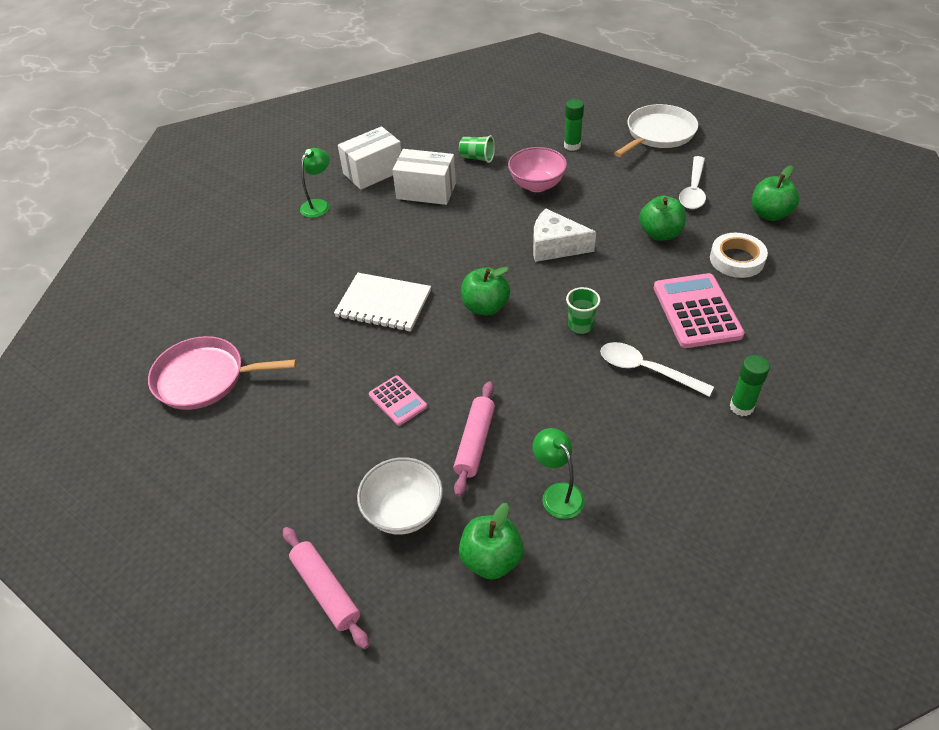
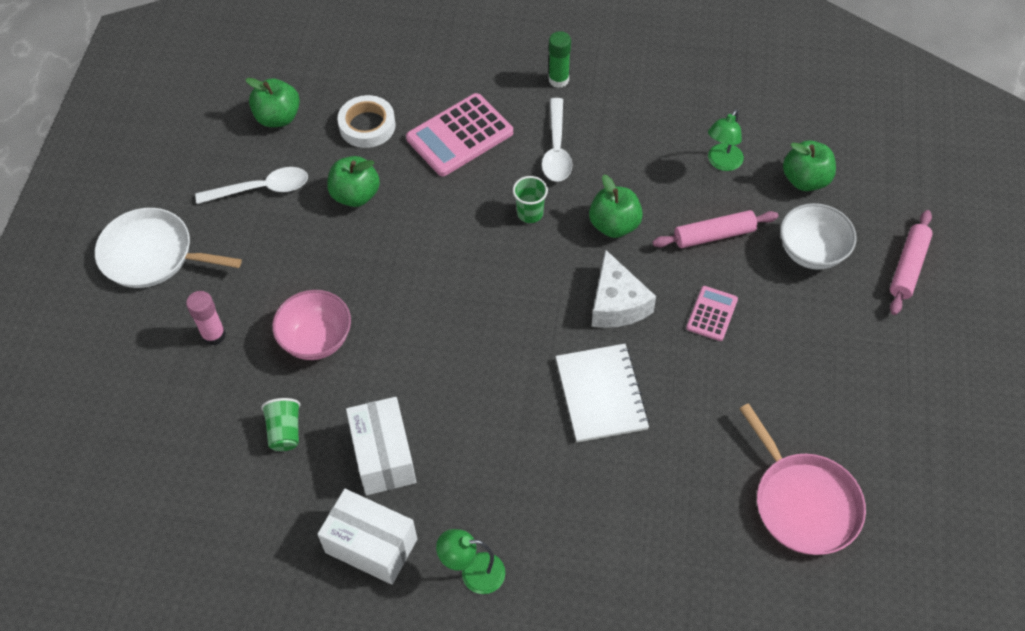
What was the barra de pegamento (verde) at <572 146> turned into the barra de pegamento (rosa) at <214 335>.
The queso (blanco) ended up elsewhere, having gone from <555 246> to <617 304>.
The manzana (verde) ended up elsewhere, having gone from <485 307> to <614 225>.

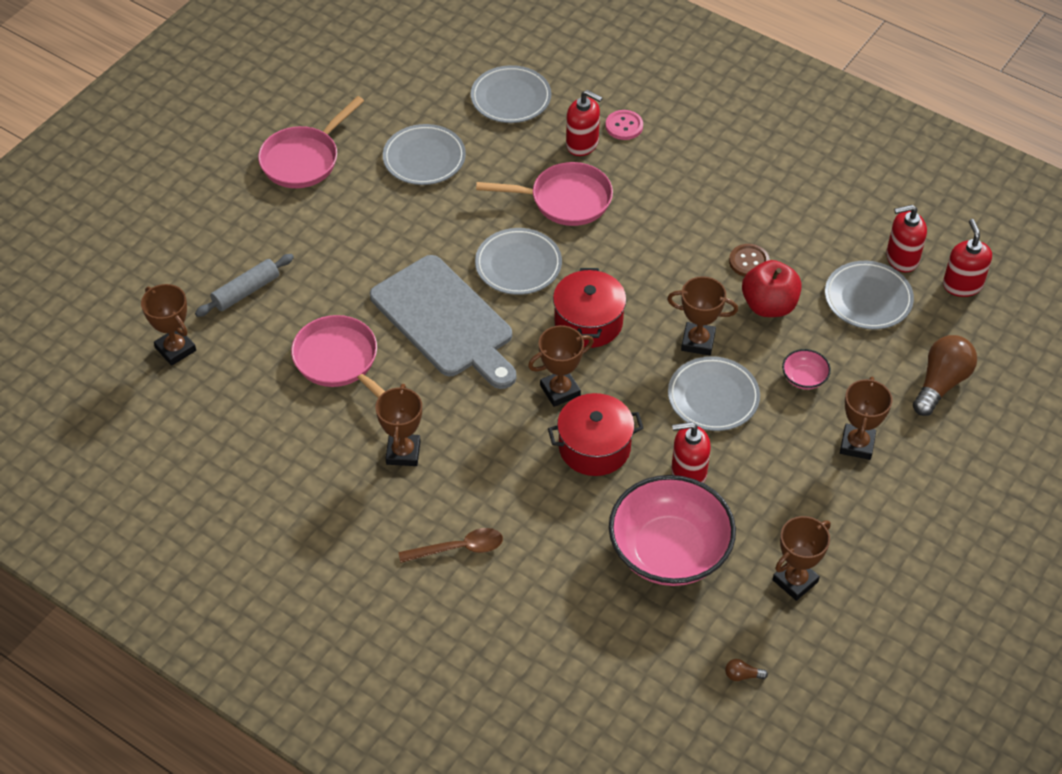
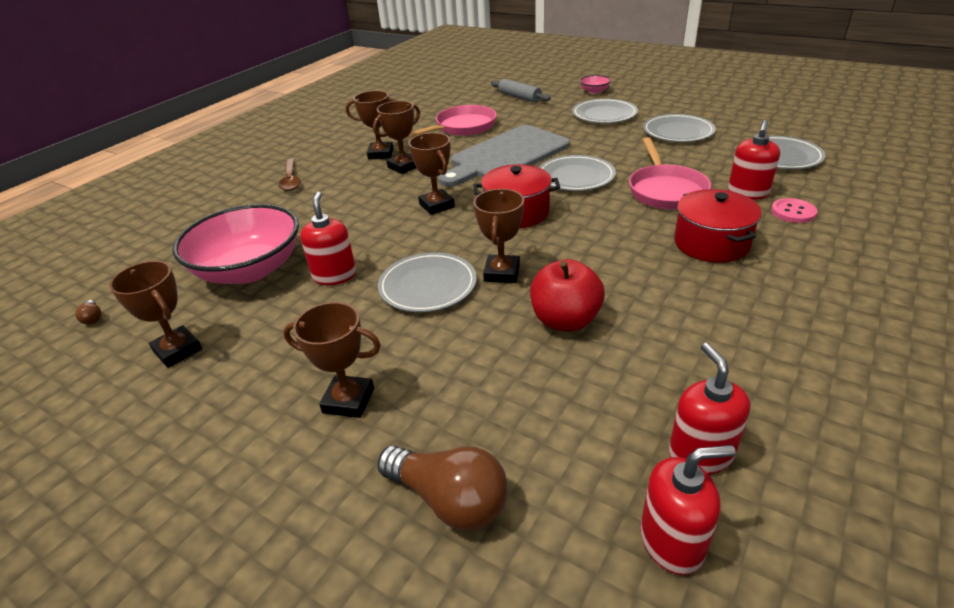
The second view lost the sartén (rosa) at <303 159>.
The second view lost the botón (marrón) at <749 262>.
The plato (gris) ended up elsewhere, having gone from <868 298> to <604 115>.
The trofeo (marrón) ended up elsewhere, having gone from <175 349> to <404 167>.
The cuenco (rosa) ended up elsewhere, having gone from <804 378> to <594 91>.
The olla (rojo) ended up elsewhere, having gone from <594 447> to <711 243>.
The bombilla (marrón) at <742 675> ended up facing another way, 150 degrees clockwise from before.

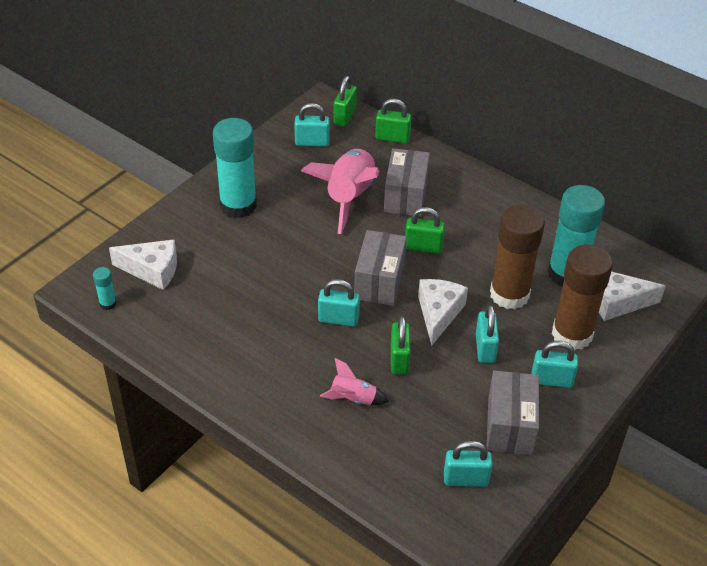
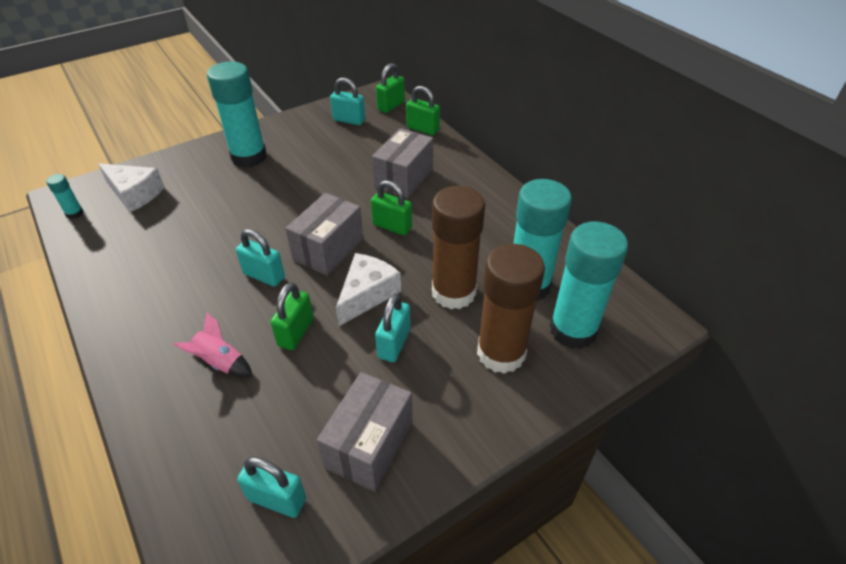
The second view lost the cohete (rosa) at <349 197>.
Where the queso (blanco) stood at <618 302>, the barra de pegamento (turquesa) came to stand at <573 330>.
The second view lost the candado (turquesa) at <551 380>.

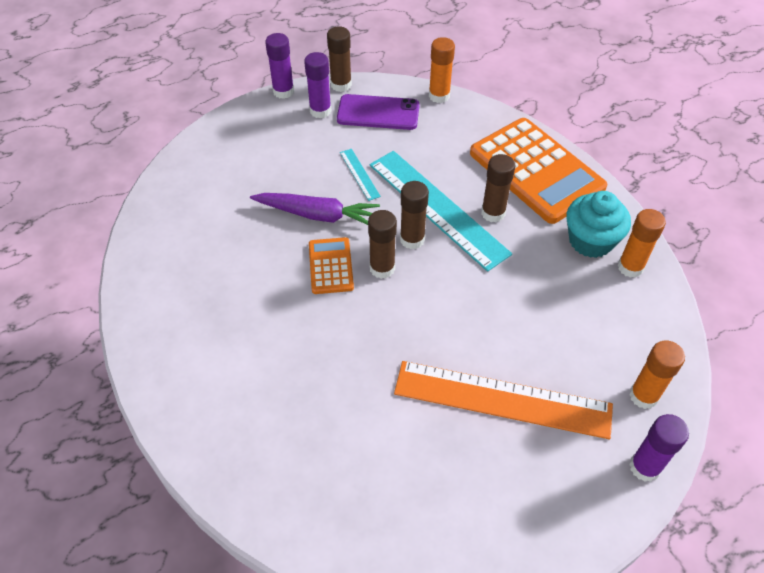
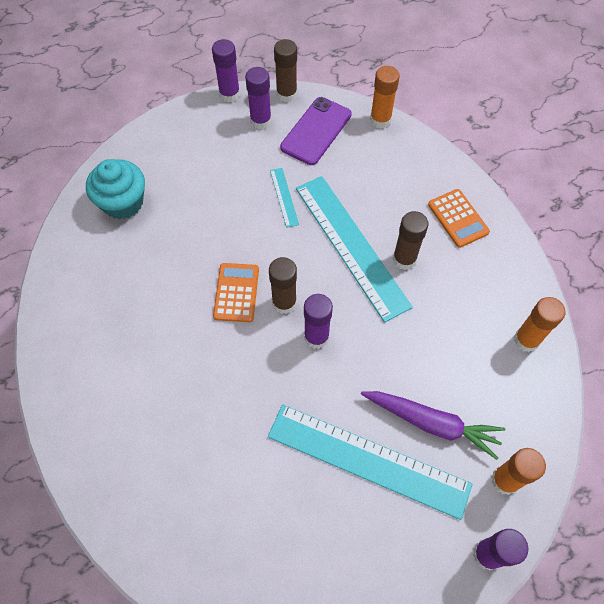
The móvil (morado) at <378 113> ended up facing another way, 75 degrees counterclockwise from before.
The size of the calculadora (naranja) at <536 170> changed by a factor of 0.48.
The second view lost the barra de pegamento (marrón) at <412 239>.
The magdalena (turquesa) ended up elsewhere, having gone from <590 241> to <123 202>.
The zanahoria (morado) ended up elsewhere, having gone from <317 215> to <431 423>.
What was the regla (naranja) at <502 400> turned into the regla (turquesa) at <368 460>.
The second view gained the barra de pegamento (morado) at <316 337>.

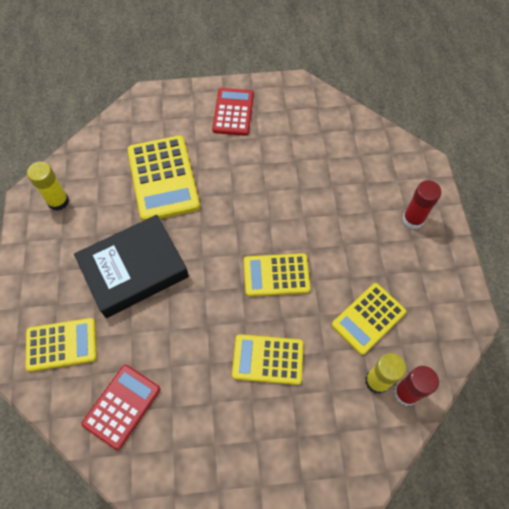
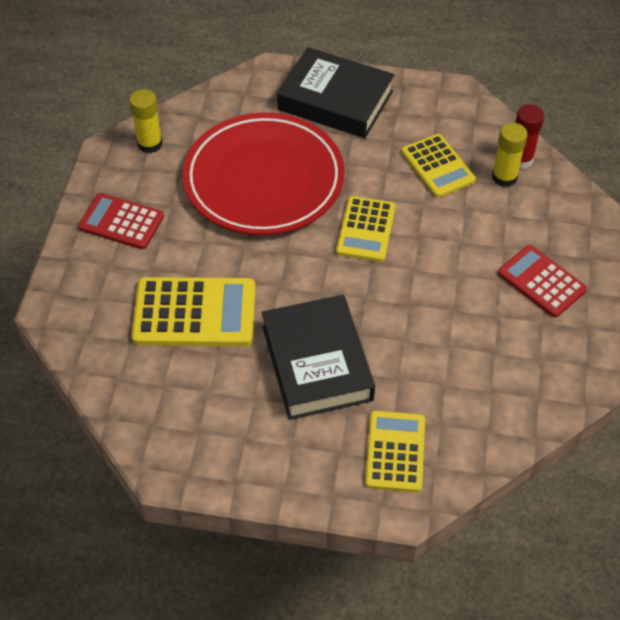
The barra de pegamento (amarillo) ended up elsewhere, having gone from <58 201> to <150 144>.
Where the barra de pegamento (rojo) stood at <413 219>, the libro (negro) came to stand at <335 100>.
The second view lost the calculadora (amarillo) at <268 359>.
The calculadora (rojo) ended up elsewhere, having gone from <122 406> to <541 282>.
The second view gained the plato (rojo) at <264 180>.

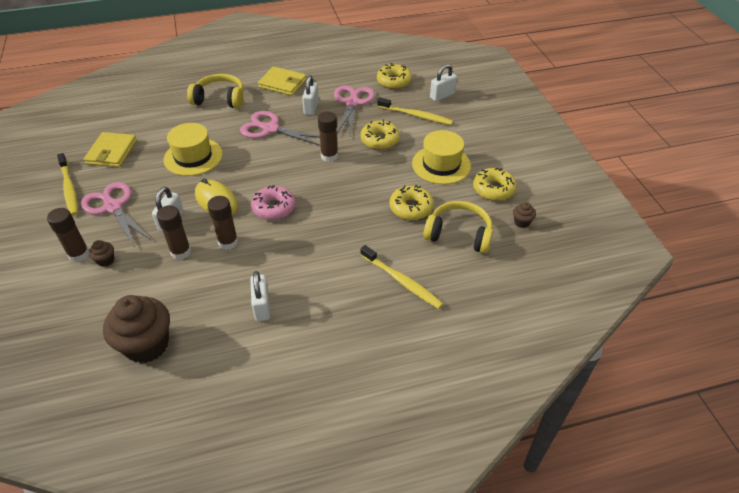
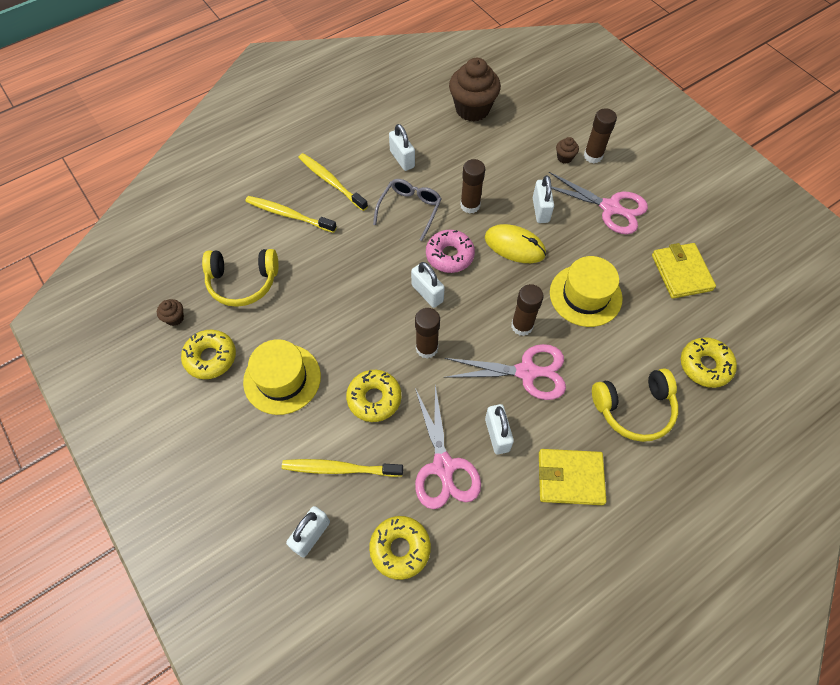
The cepillo de dientes (amarillo) ended up elsewhere, having gone from <69 189> to <331 181>.
The rosquilla (amarillo) ended up elsewhere, having gone from <411 208> to <705 365>.
The barra de pegamento (marrón) ended up elsewhere, having gone from <181 252> to <522 326>.
The second view gained the gafas (gris) at <410 210>.
The second view gained the candado (blanco) at <427 293>.

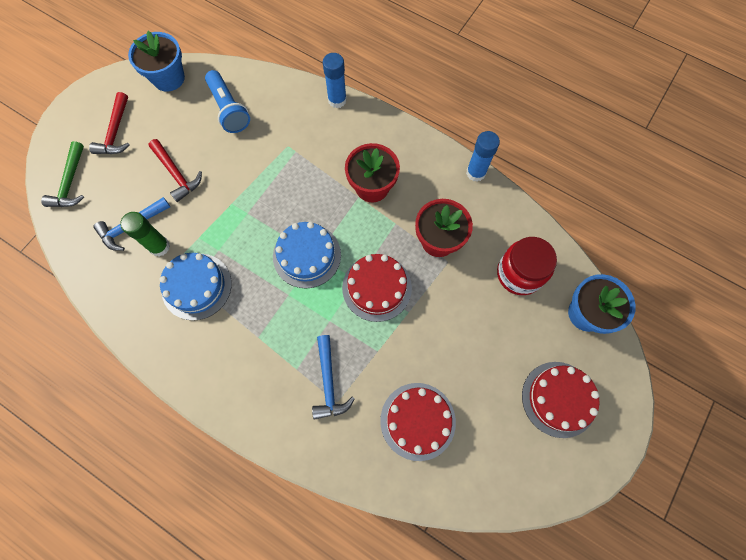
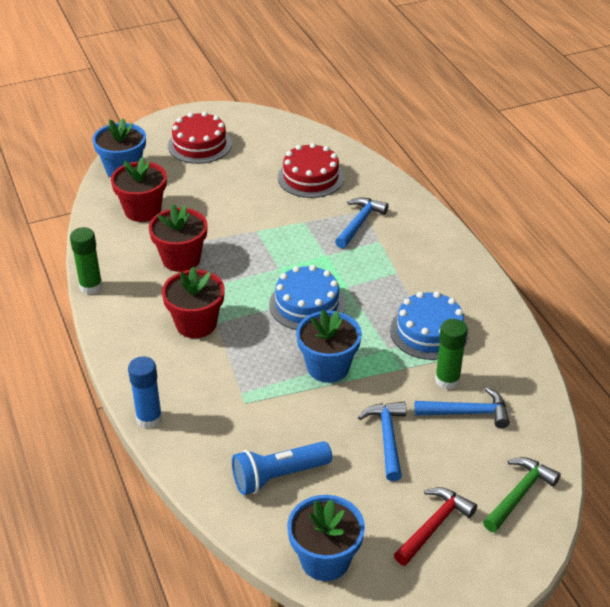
The lámpara de mano (azul) at <229 109> ended up facing another way, 120 degrees counterclockwise from before.
What was the barra de pegamento (azul) at <475 173> turned into the barra de pegamento (verde) at <91 286>.
What was the martillo (rojo) at <176 174> turned into the martillo (azul) at <387 438>.
Where the tarro (rojo) stood at <519 274>, the maceta (rojo) came to stand at <142 210>.
The second view lost the tarta (rojo) at <377 287>.
The second view gained the maceta (azul) at <328 367>.

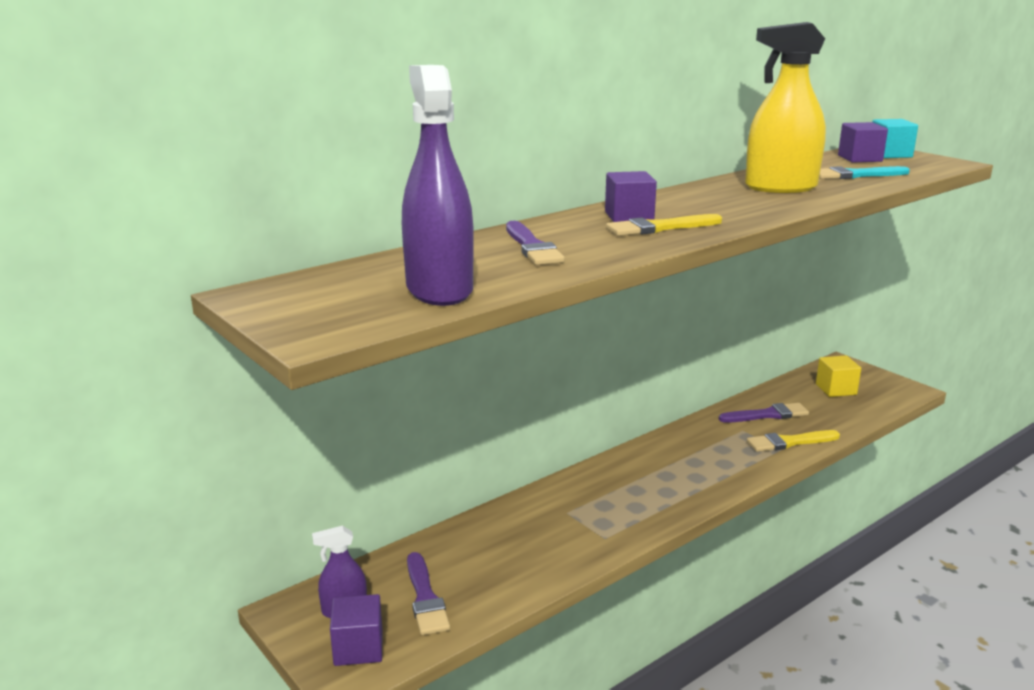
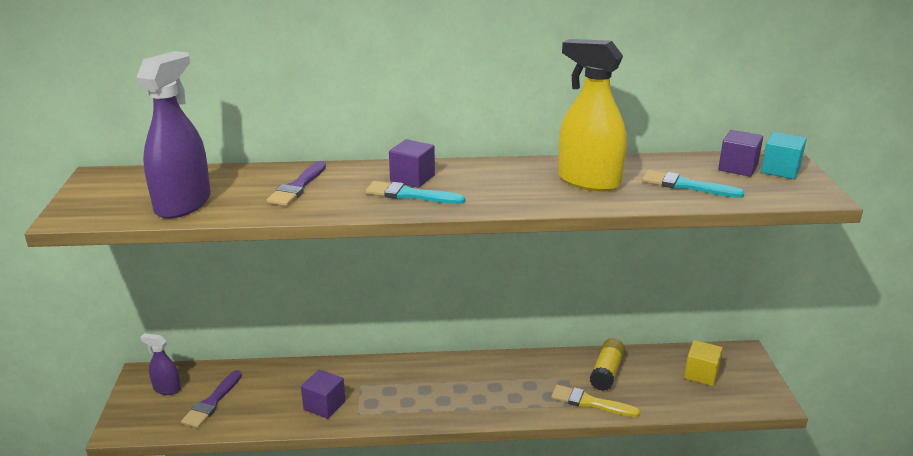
What was the pincel (amarillo) at <660 228> turned into the pincel (turquesa) at <410 195>.
Where the pincel (morado) stood at <767 415>, the barra de pegamento (amarillo) came to stand at <606 372>.
The cubo (morado) ended up elsewhere, having gone from <358 648> to <324 405>.

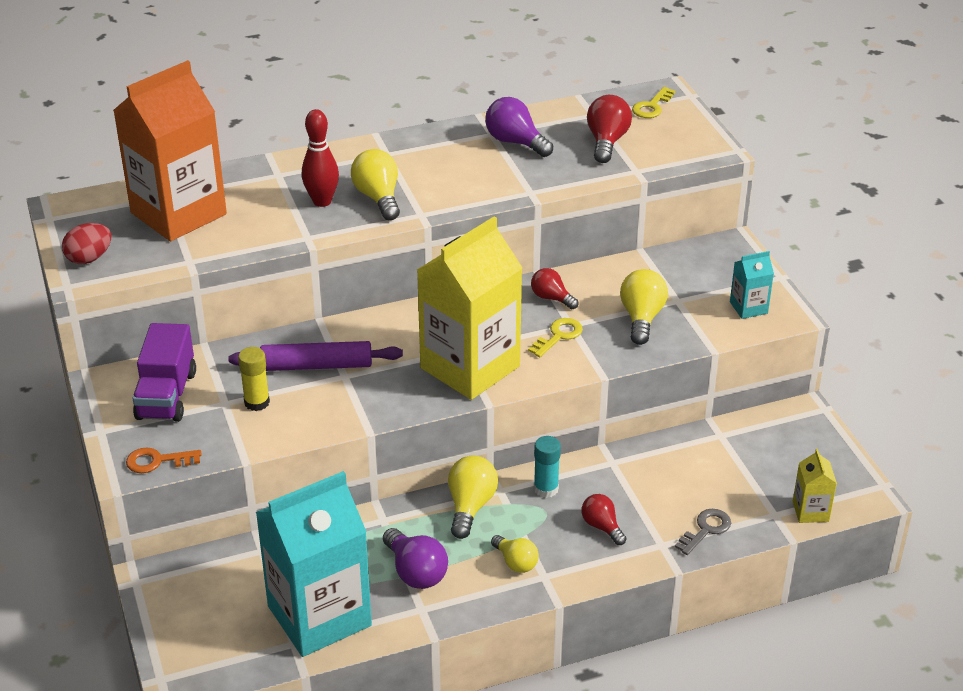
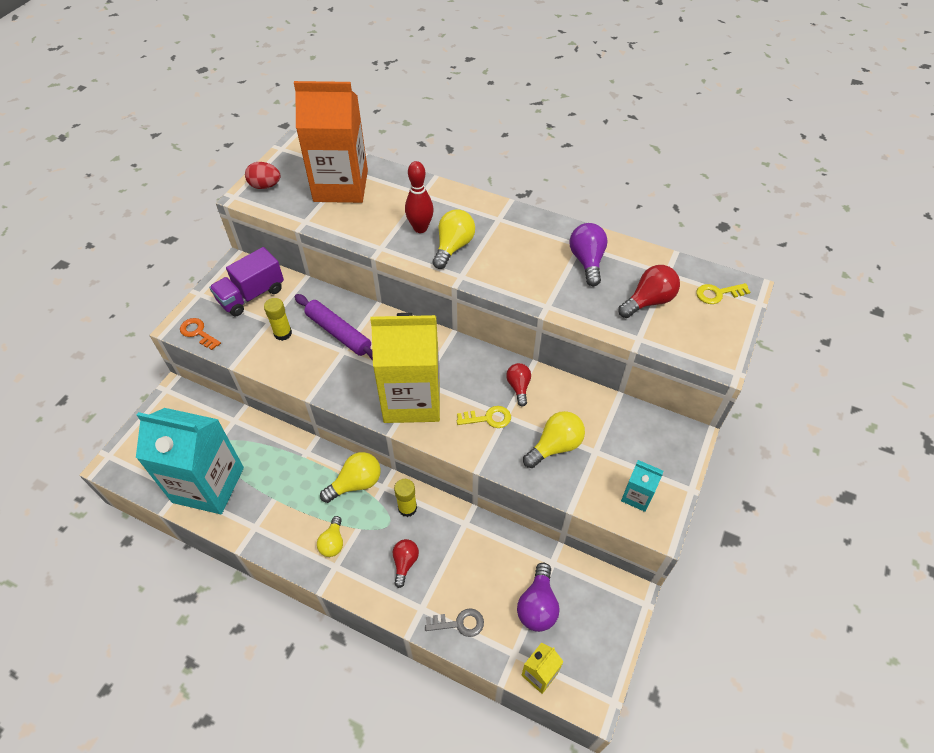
What was the barra de pegamento (turquesa) at <546 489> turned into the barra de pegamento (amarillo) at <407 508>.
The bombilla (morado) ended up elsewhere, having gone from <415 572> to <537 606>.

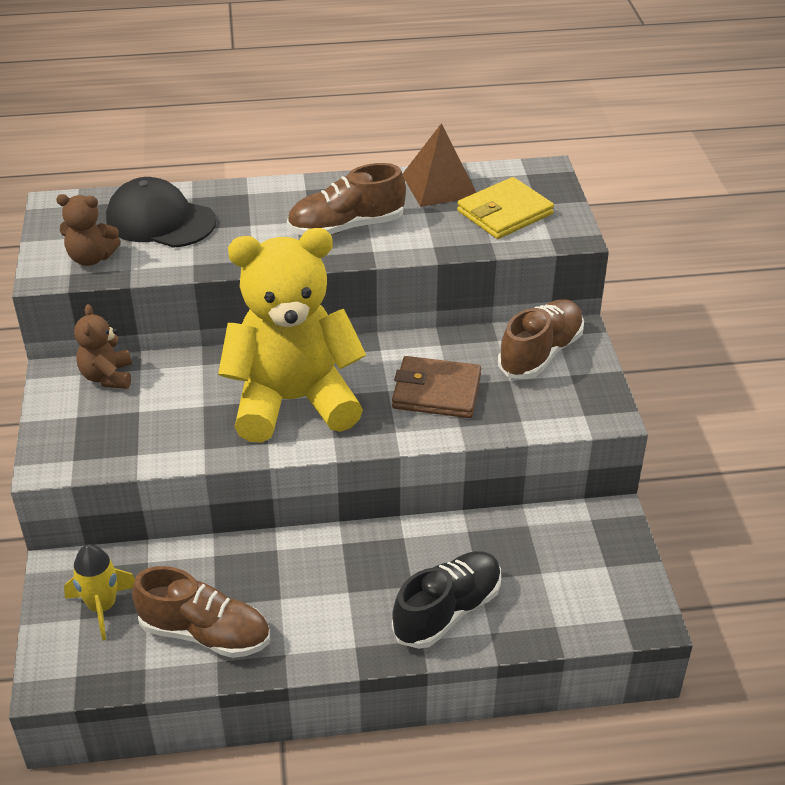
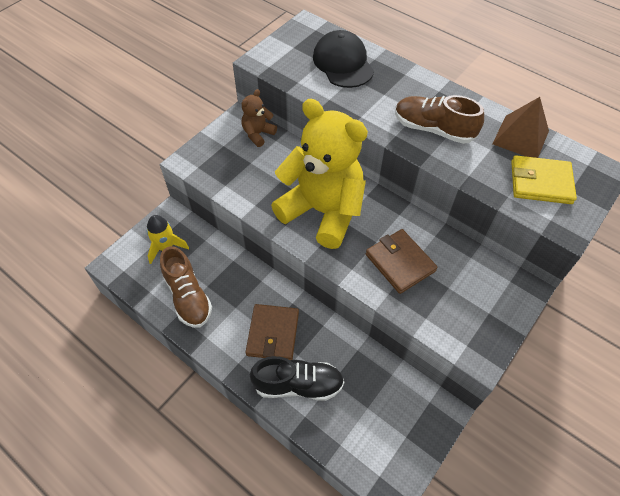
The second view lost the osito (marrón) at <91 258>.
The second view lost the zapato (marrón) at <540 353>.
The second view gained the cartera (marrón) at <273 333>.

